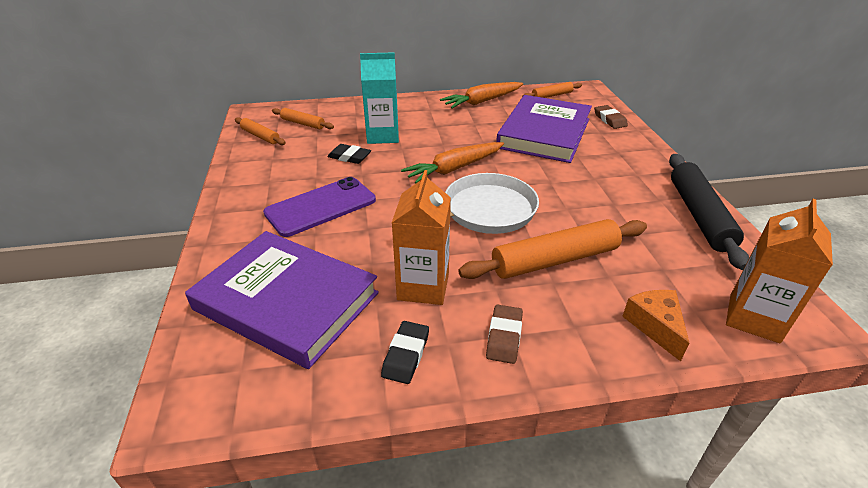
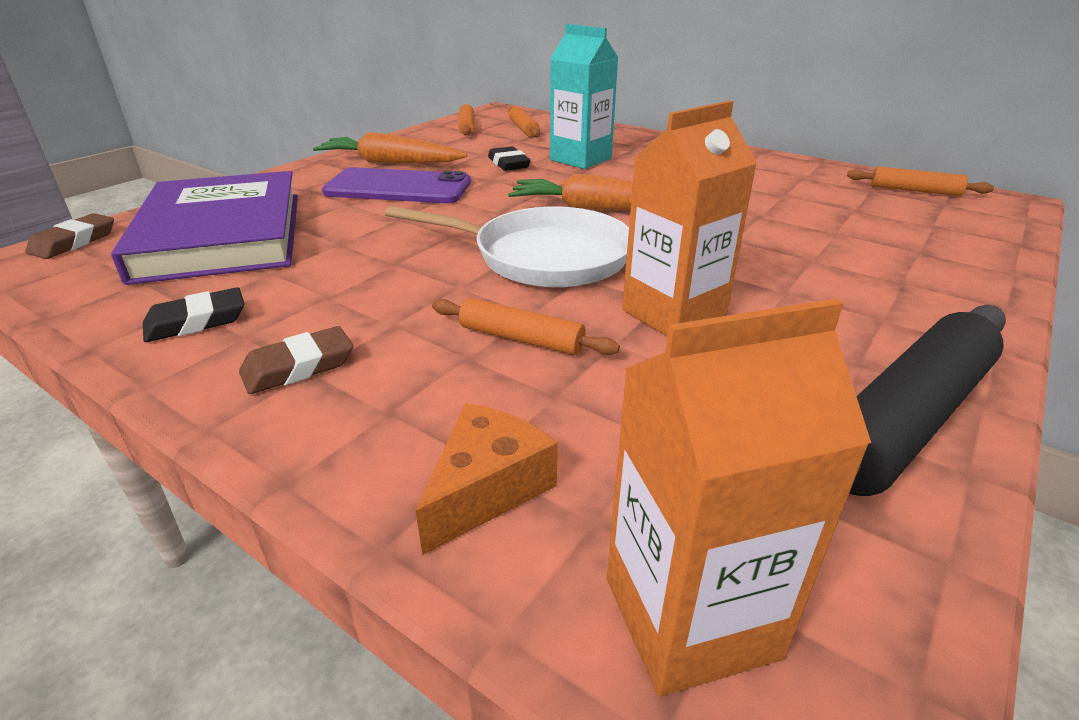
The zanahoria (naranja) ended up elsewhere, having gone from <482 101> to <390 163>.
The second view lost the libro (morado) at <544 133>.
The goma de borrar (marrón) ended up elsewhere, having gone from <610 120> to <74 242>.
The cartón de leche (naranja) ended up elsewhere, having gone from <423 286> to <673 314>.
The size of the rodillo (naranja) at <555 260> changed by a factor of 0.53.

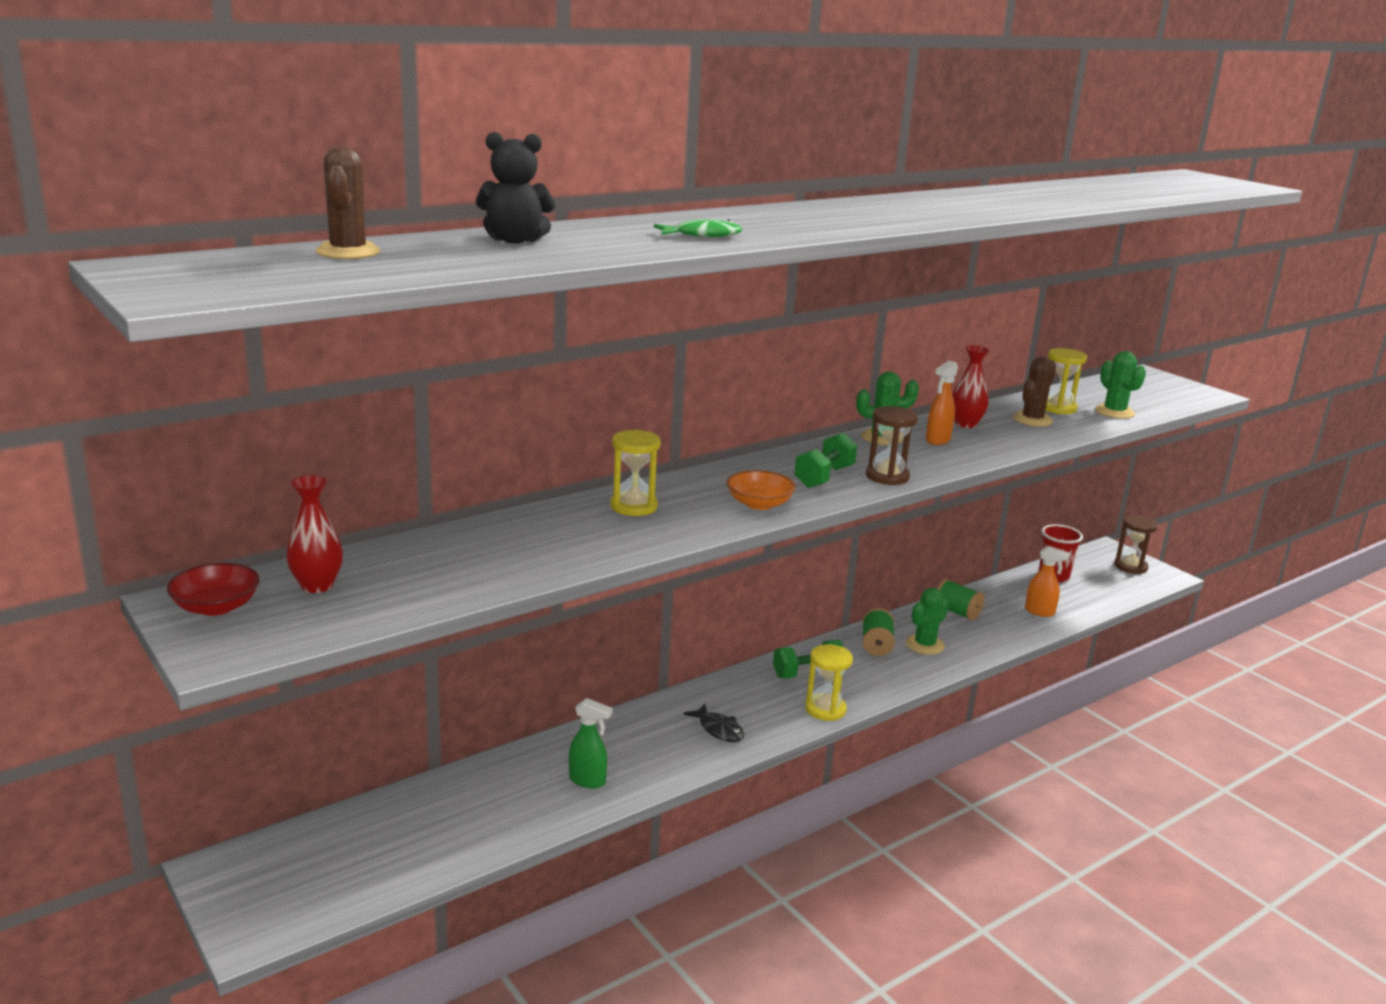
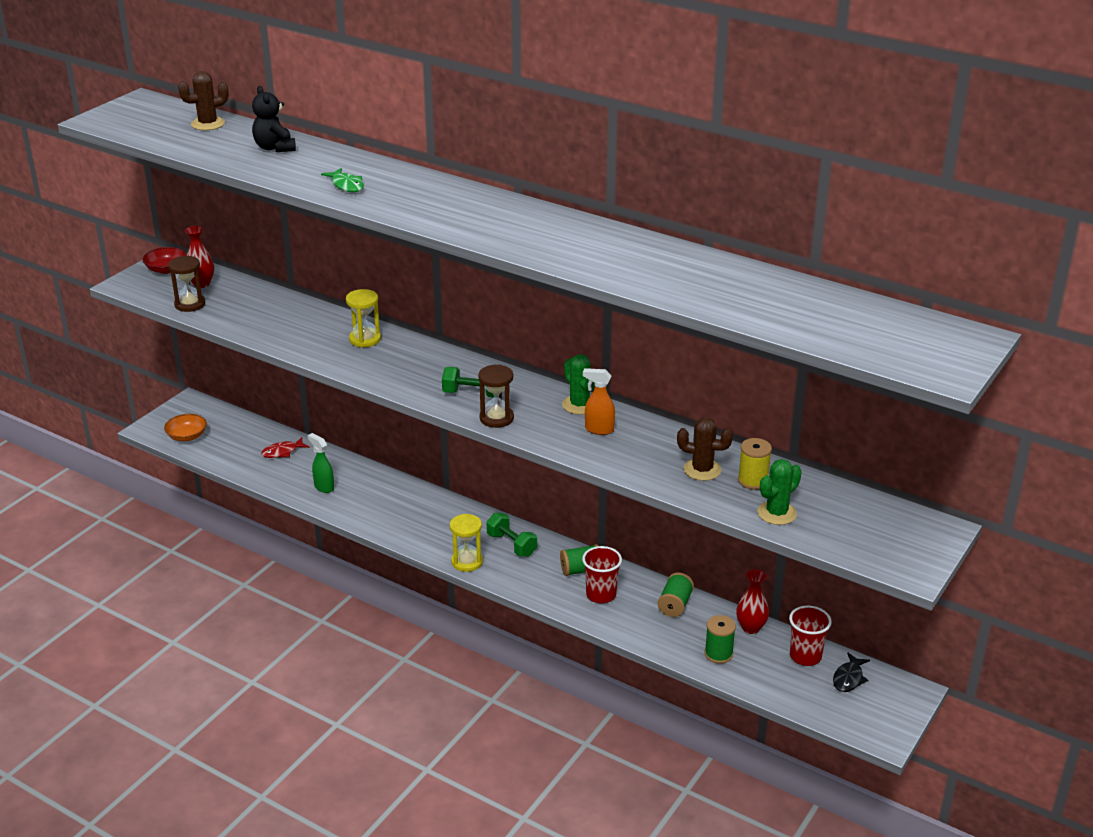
The florero (rojo) ended up elsewhere, having gone from <965 424> to <751 628>.
Where the reloj de arena (amarillo) stood at <1057 408>, the carrete (amarillo) came to stand at <753 481>.
The cuenco (naranja) ended up elsewhere, having gone from <759 504> to <187 436>.
The reloj de arena (marrón) ended up elsewhere, having gone from <1130 566> to <190 304>.
Where the pulverizador (naranja) stood at <1040 612>, the carrete (verde) came to stand at <718 654>.
Where the cactus (verde) stood at <925 645>, the vaso (rojo) came to stand at <601 595>.
The pulverizador (verde) at <588 781> ended up facing another way, 135 degrees clockwise from before.
The pez (negro) ended up elsewhere, having gone from <719 730> to <849 678>.
The second view gained the pez (rojo) at <282 452>.

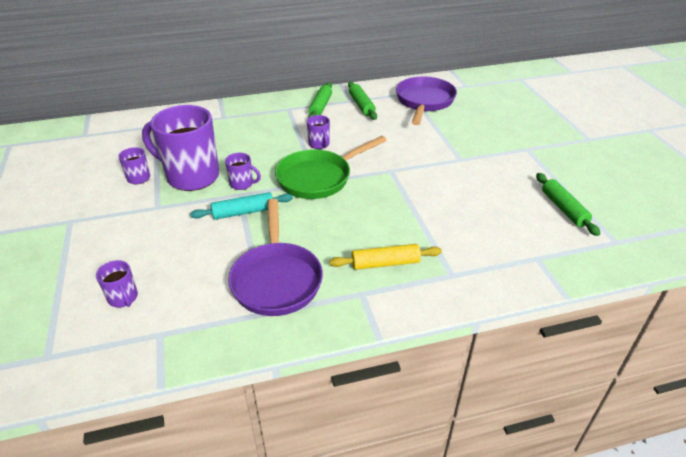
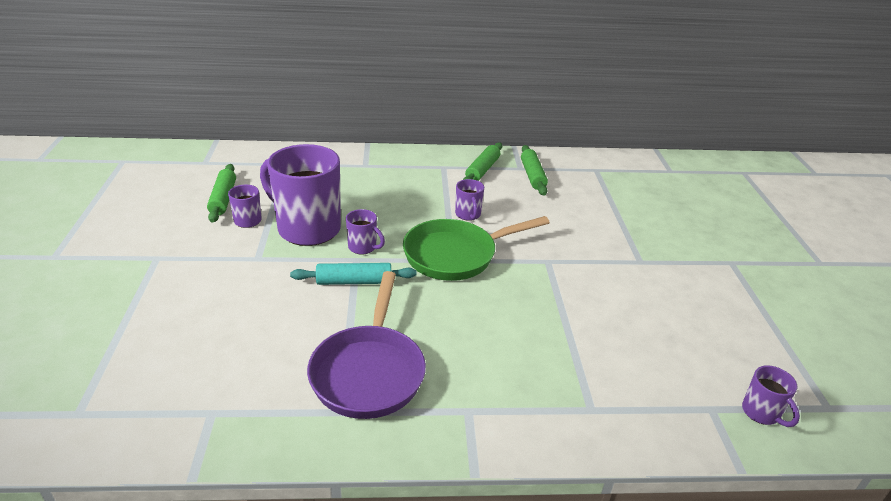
The second view lost the sartén (morado) at <424 102>.
The rodillo (verde) ended up elsewhere, having gone from <563 209> to <223 199>.
The second view lost the rodillo (amarillo) at <385 263>.
The taza (morado) ended up elsewhere, having gone from <123 298> to <761 413>.

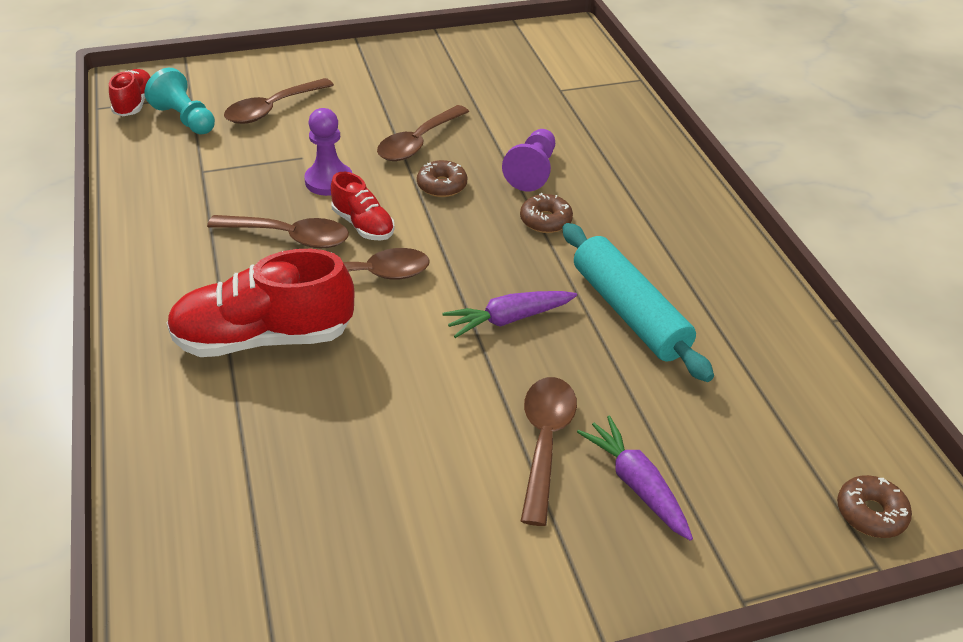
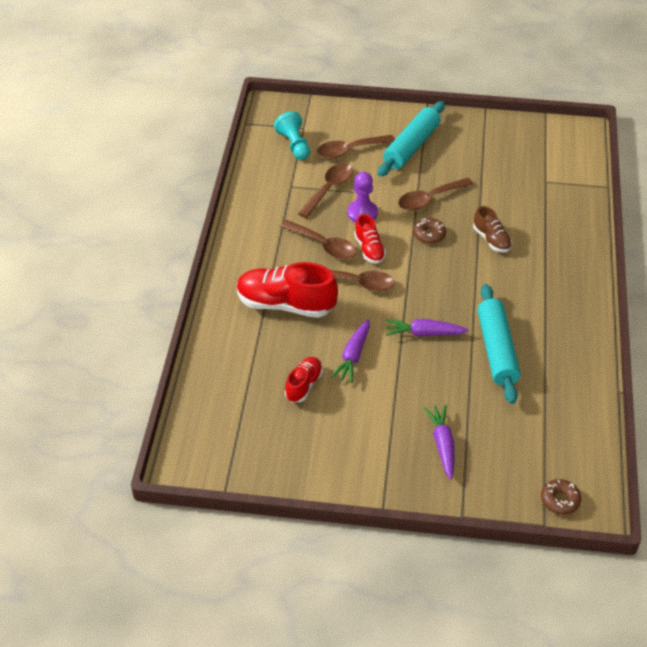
The zapato (rojo) ended up elsewhere, having gone from <135 104> to <304 385>.
Where the peón (morado) stood at <532 171>, the zapato (marrón) came to stand at <491 240>.
The second view lost the rosquilla (marrón) at <545 220>.
The cuchara (marrón) ended up elsewhere, having gone from <545 442> to <329 189>.
The second view gained the rodillo (turquesa) at <411 146>.
The second view gained the zanahoria (morado) at <353 356>.

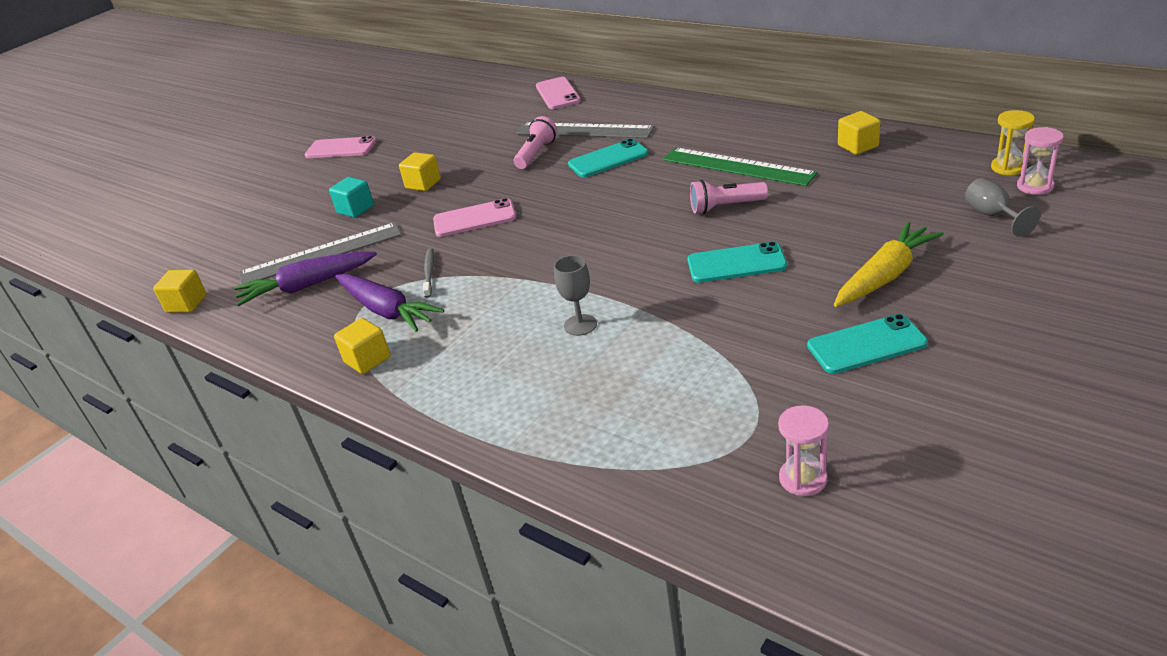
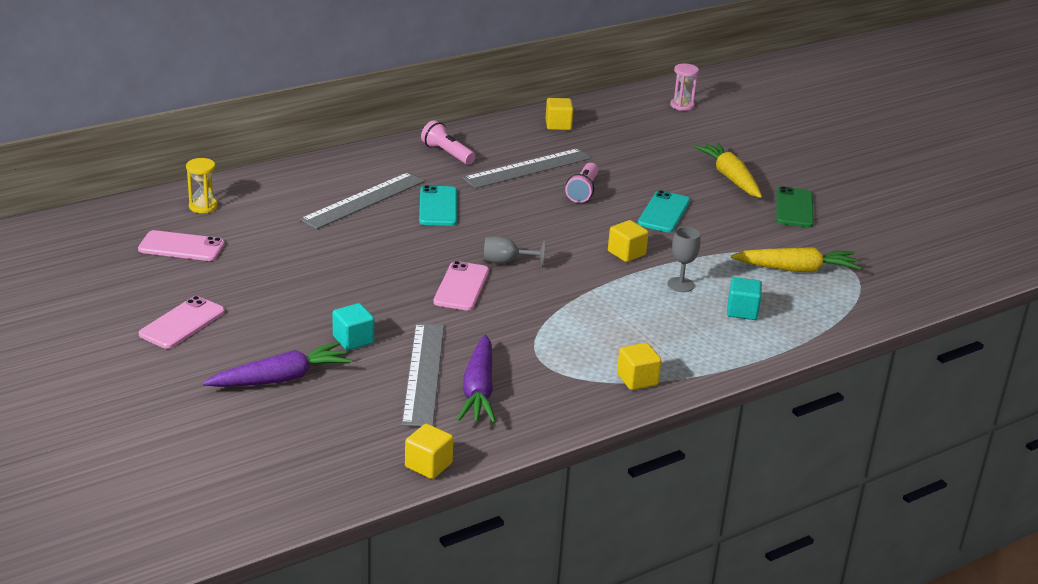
The móvil (rosa) ended up elsewhere, having gone from <557 94> to <181 247>.
The reloj de arena (amarillo) ended up elsewhere, having gone from <1008 167> to <203 206>.
The lámpara de mano (rosa) ended up elsewhere, having gone from <536 154> to <447 153>.
What was the regla (verde) at <737 167> turned into the regla (gris) at <528 168>.
The cubo (amarillo) ended up elsewhere, having gone from <423 184> to <626 253>.
The copa (gris) ended up elsewhere, having gone from <992 215> to <506 262>.
The second view lost the cepillo de dientes (gris) at <429 272>.
The zanahoria (morado) ended up elsewhere, having gone from <387 310> to <280 378>.
What was the móvil (turquesa) at <866 345> turned into the móvil (verde) at <794 208>.
The second view lost the reloj de arena (rosa) at <803 479>.
The second view gained the zanahoria (amarillo) at <796 269>.
The second view gained the cubo (turquesa) at <742 311>.

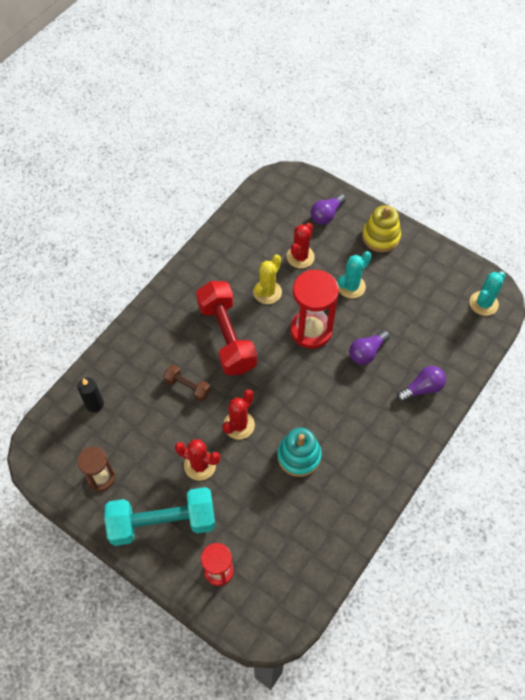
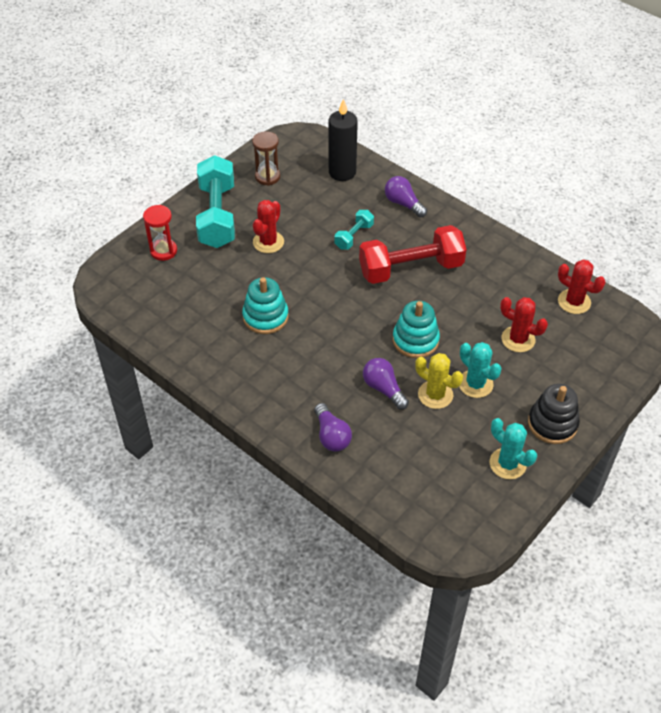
The bombilla (morado) ended up elsewhere, having gone from <326 215> to <403 203>.
What was the juguete apilable (amarillo) at <381 237> turned into the juguete apilable (negro) at <552 424>.
The cactus (amarillo) ended up elsewhere, having gone from <267 292> to <435 395>.
Where the reloj de arena (rojo) stood at <311 330>, the juguete apilable (turquesa) came to stand at <415 340>.
The cactus (turquesa) ended up elsewhere, having gone from <483 303> to <507 464>.
What was the mancuerna (marrón) at <187 387> turned into the mancuerna (turquesa) at <354 236>.
The size of the vela (negro) at <95 404> changed by a factor of 1.59.
The cactus (rojo) ended up elsewhere, having gone from <239 425> to <574 302>.

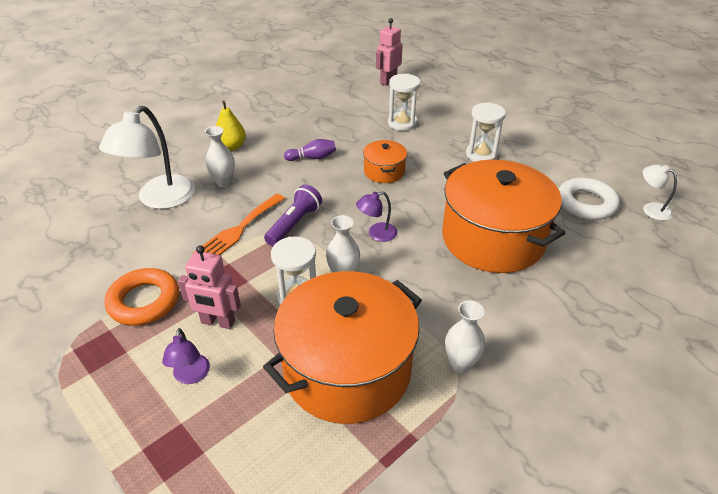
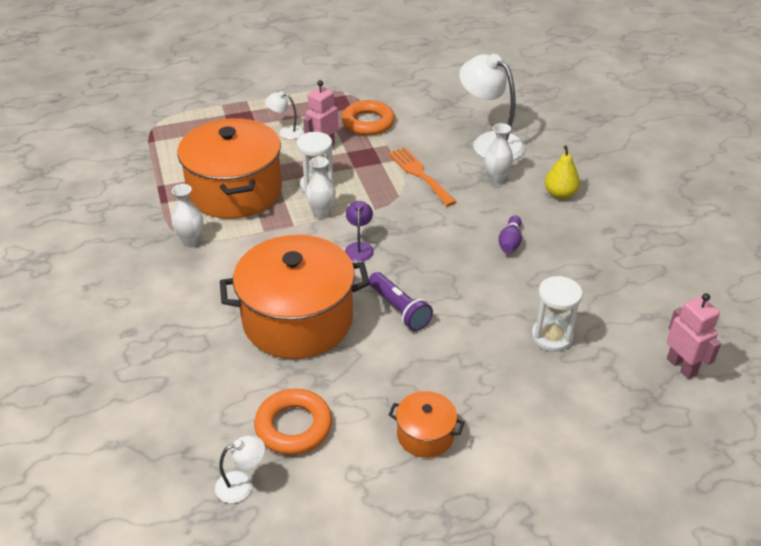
The second view lost the reloj de arena (blanco) at <481 155>.
The olla (naranja) ended up elsewhere, having gone from <384 171> to <425 435>.
What was the anillo (blanco) at <586 203> turned into the anillo (naranja) at <293 426>.
The lámpara de mano (morado) ended up elsewhere, having gone from <294 224> to <399 309>.
What was the lámpara (morado) at <191 376> turned into the lámpara (blanco) at <286 131>.

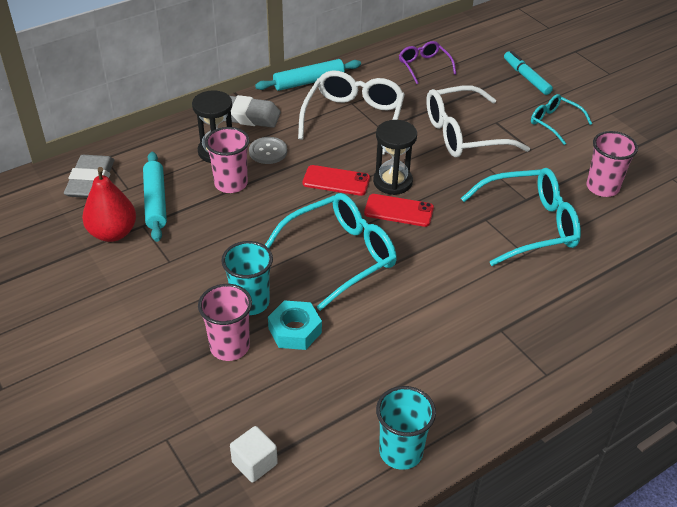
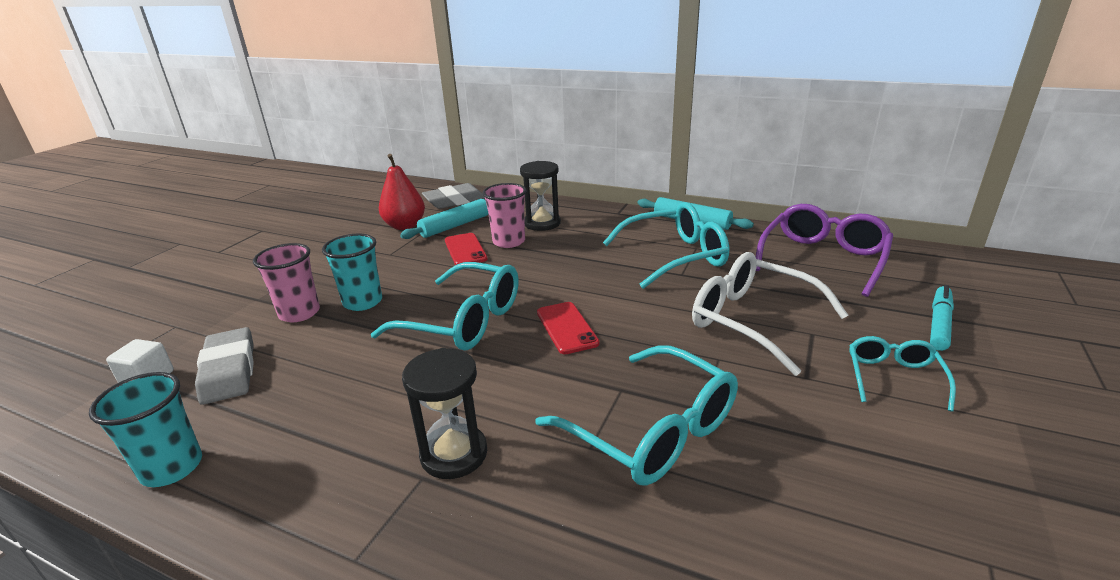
The size of the gafas (morado) at <424 66> changed by a factor of 1.79.
What was the gafas (blanco) at <353 119> turned into the gafas (turquesa) at <674 256>.
The goma de borrar (gris) ended up elsewhere, having gone from <246 116> to <229 371>.
The reloj de arena (negro) ended up elsewhere, having gone from <392 182> to <454 454>.
The second view lost the vaso (rosa) at <602 187>.
The second view lost the botón (gris) at <268 151>.
The móvil (rojo) ended up elsewhere, having gone from <336 181> to <465 250>.
The second view lost the tuerca (turquesa) at <295 330>.

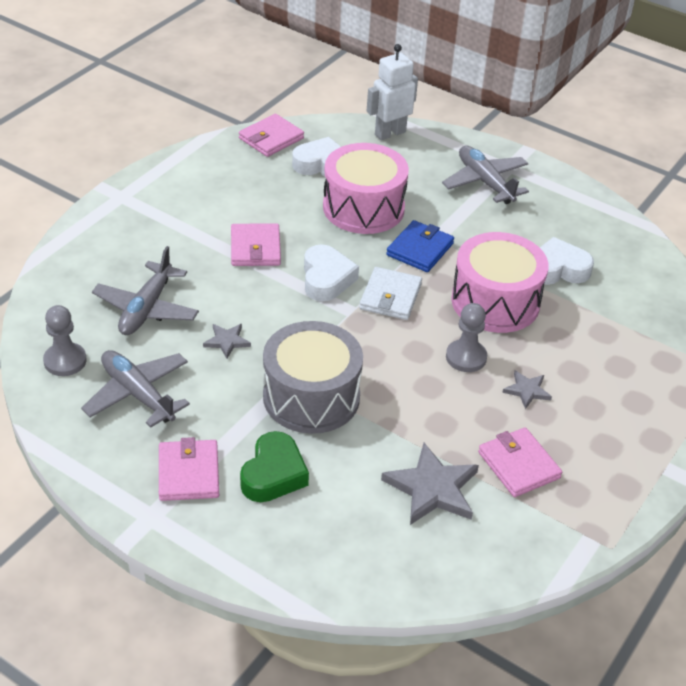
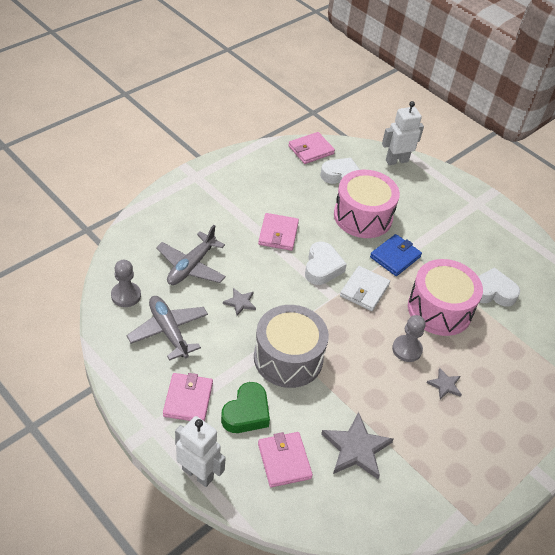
The second view lost the avión (gris) at <485 182>.
The cartera (rosa) ended up elsewhere, having gone from <518 465> to <284 461>.
The second view gained the robot (blanco) at <198 473>.

